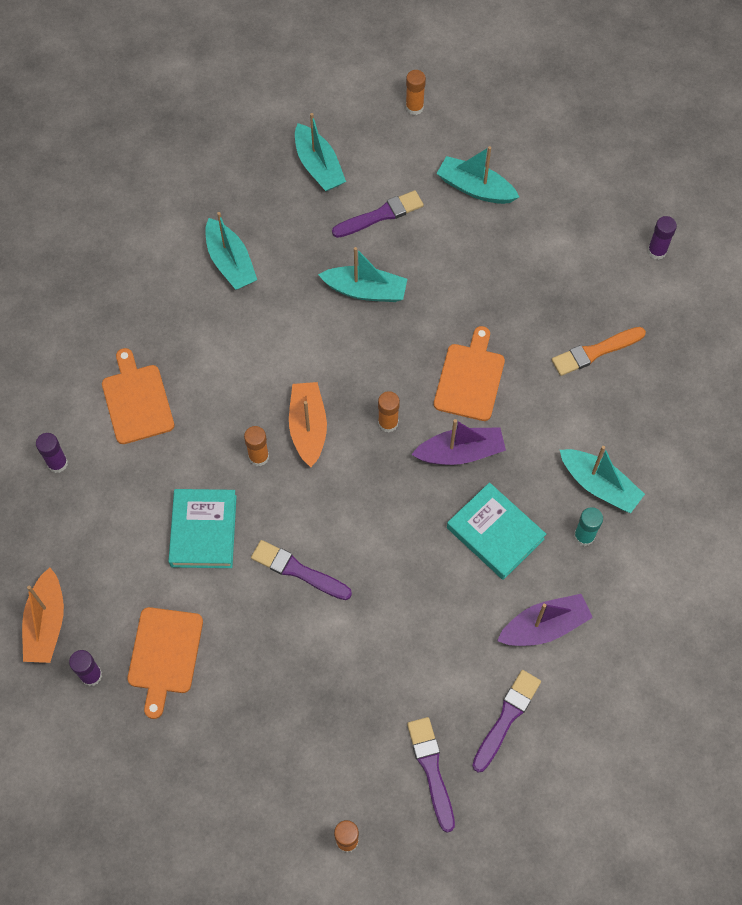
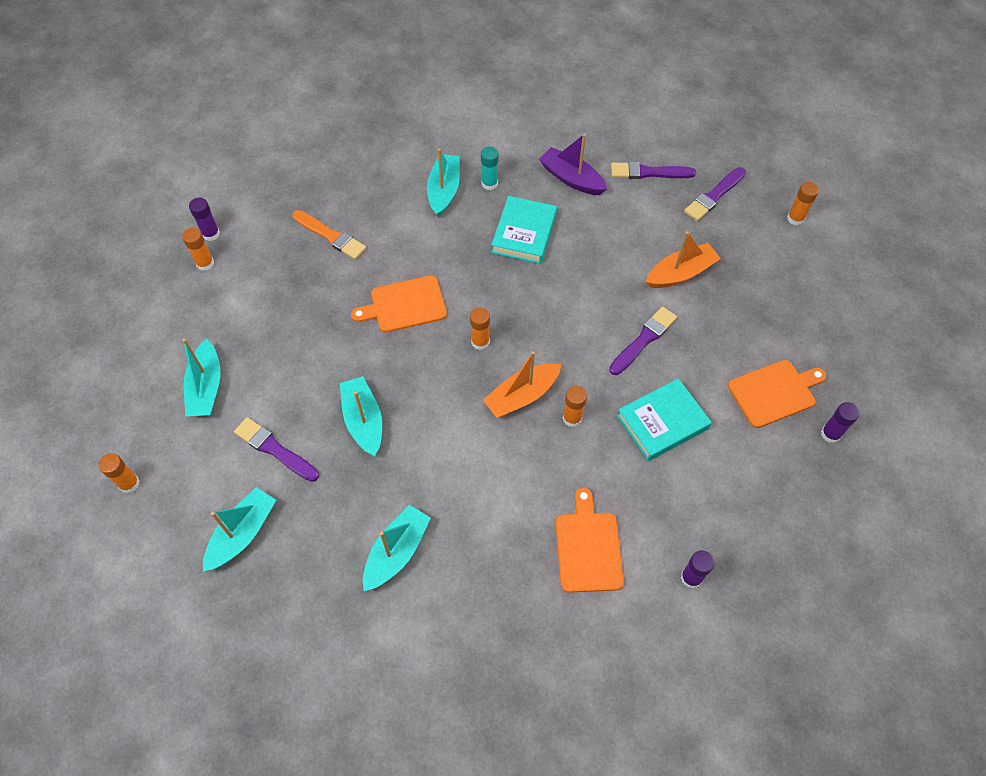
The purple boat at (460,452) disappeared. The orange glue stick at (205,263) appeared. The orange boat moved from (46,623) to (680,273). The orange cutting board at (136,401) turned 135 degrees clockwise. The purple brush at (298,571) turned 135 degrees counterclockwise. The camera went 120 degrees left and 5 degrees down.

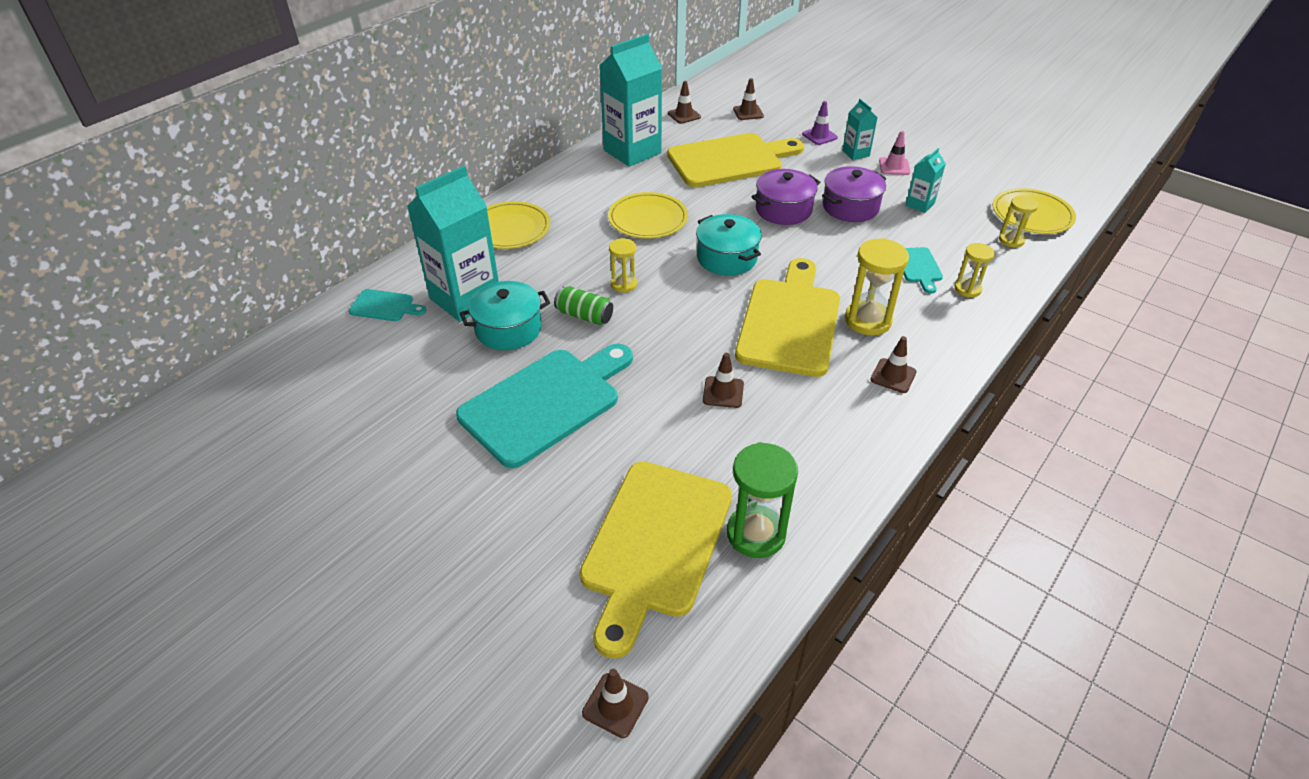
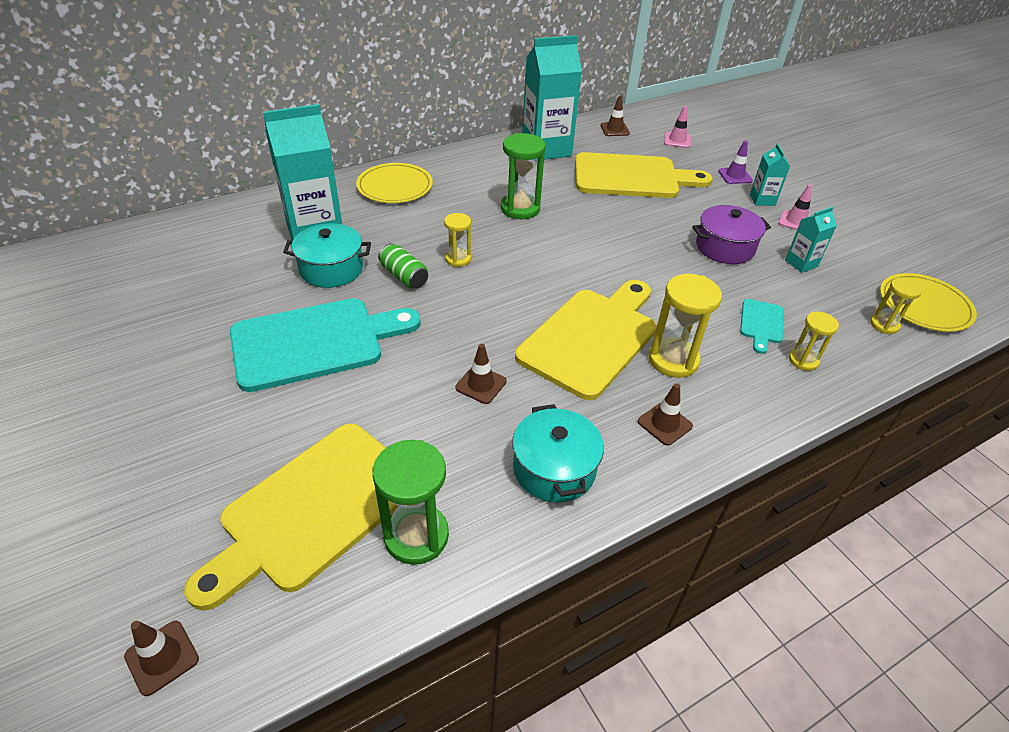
The turquoise cutting board at (385,306) disappeared. The purple pot at (783,210) disappeared. The turquoise pot moved from (727,258) to (554,469). The yellow plate at (648,219) was replaced by the green hourglass at (520,209). The brown traffic cone at (748,112) became the pink traffic cone at (677,140). The camera went 20 degrees right and 0 degrees up.

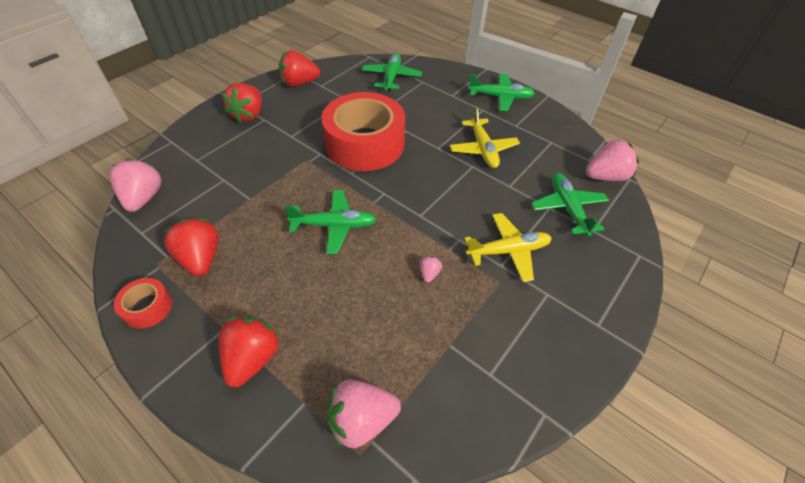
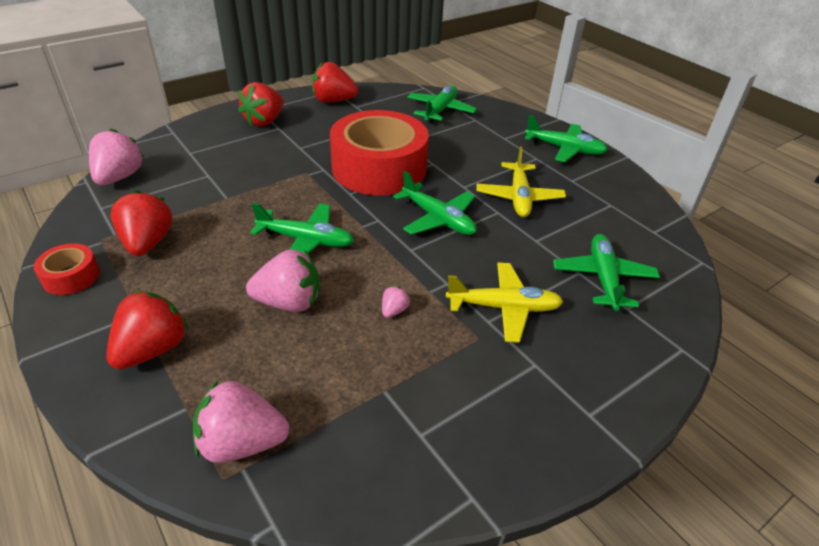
The green plane at (438,219) appeared. The pink strawberry moved from (605,176) to (289,302). The camera went 15 degrees right and 10 degrees down.

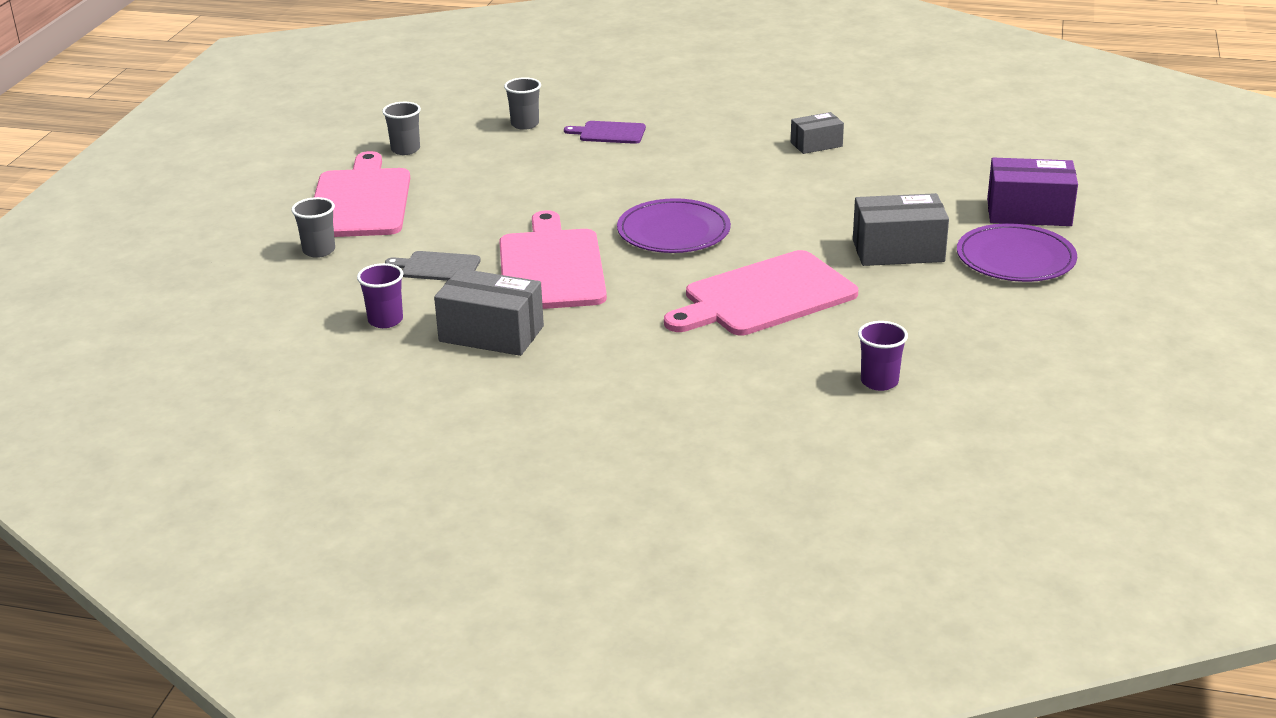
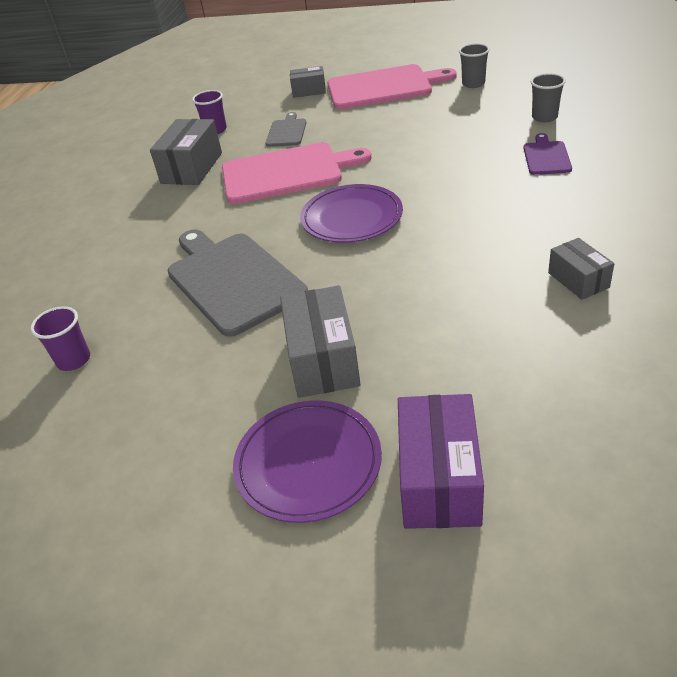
The grey cup at (319,251) was replaced by the grey box at (309,91). The pink cutting board at (764,296) became the grey cutting board at (232,280). The camera went 90 degrees right and 10 degrees up.

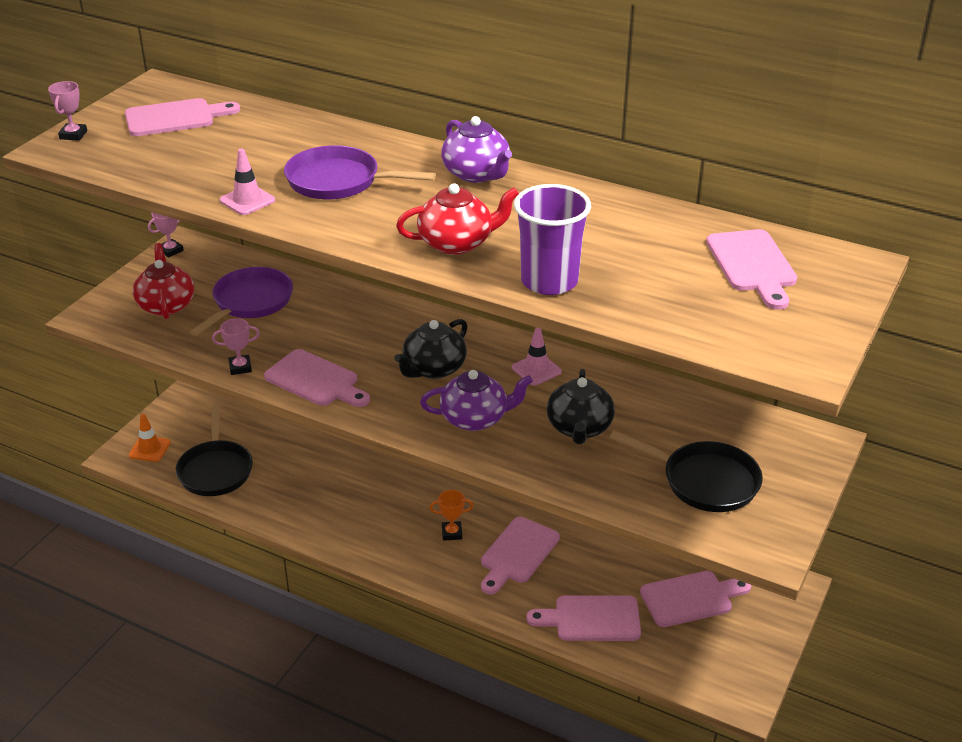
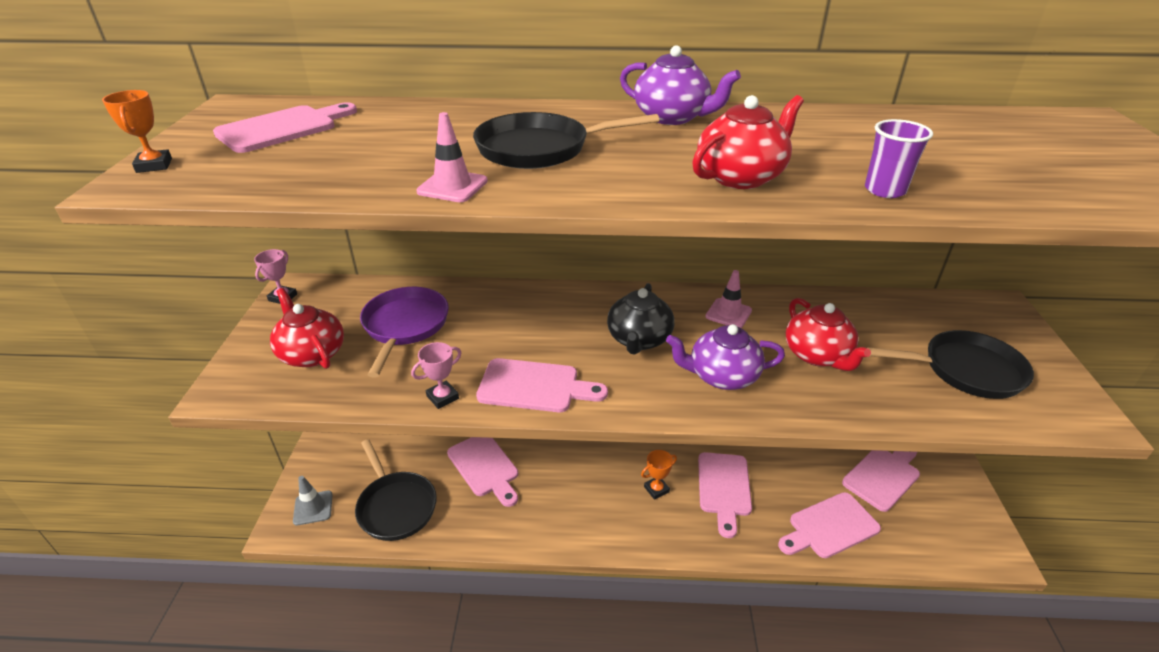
The pink cutting board moved from (753,265) to (485,467). The pink trophy at (73,135) became the orange trophy at (154,165). The orange traffic cone at (149,449) became the grey traffic cone at (313,508). The purple pan at (338,181) became the black pan at (539,149). The black teapot at (579,428) became the red teapot at (817,355). The purple teapot at (475,418) turned 150 degrees counterclockwise. The purple cup at (549,281) changed to 0.58 times the size. The camera went 25 degrees left and 0 degrees up.

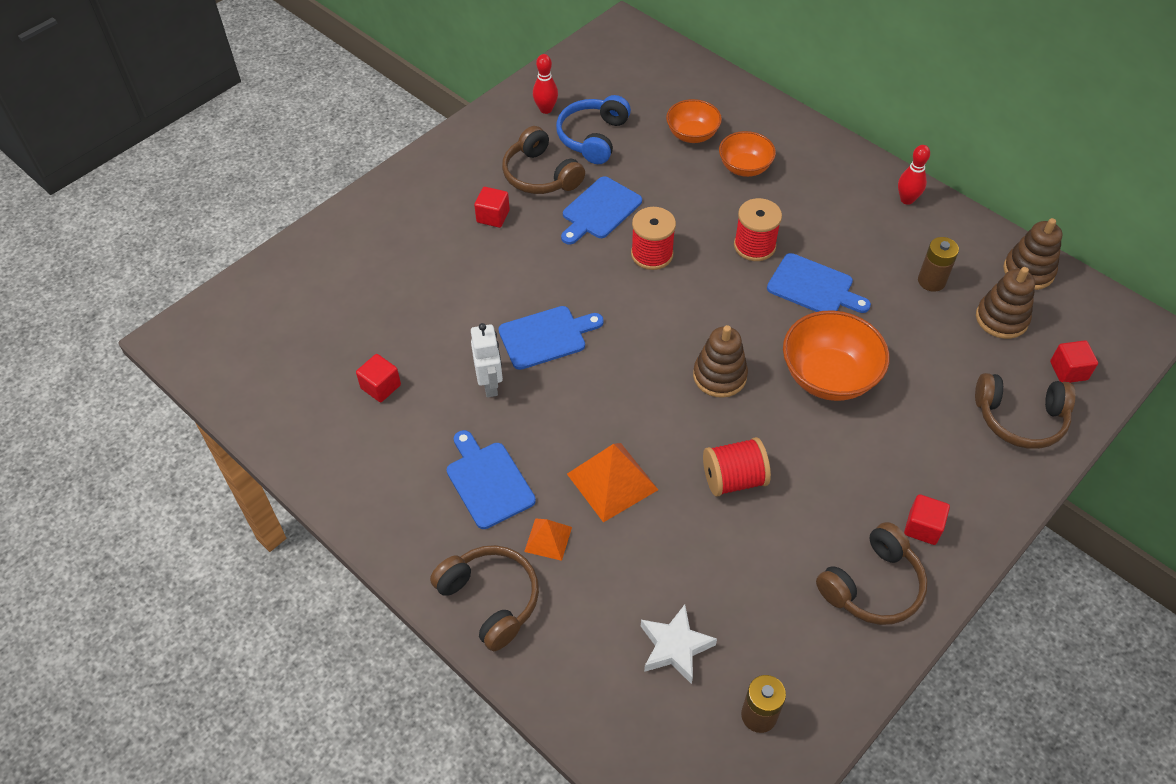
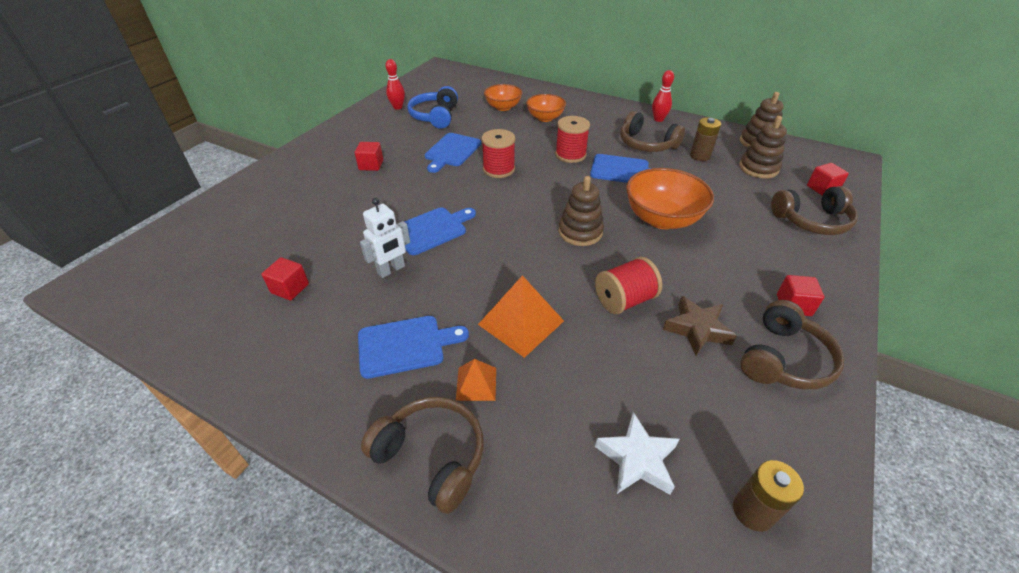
The brown star at (697,329) appeared. The brown headphones moved from (540,175) to (646,144). The blue cutting board at (488,482) turned 120 degrees clockwise. The white robot at (490,384) turned 75 degrees clockwise. The camera went 15 degrees left and 10 degrees down.

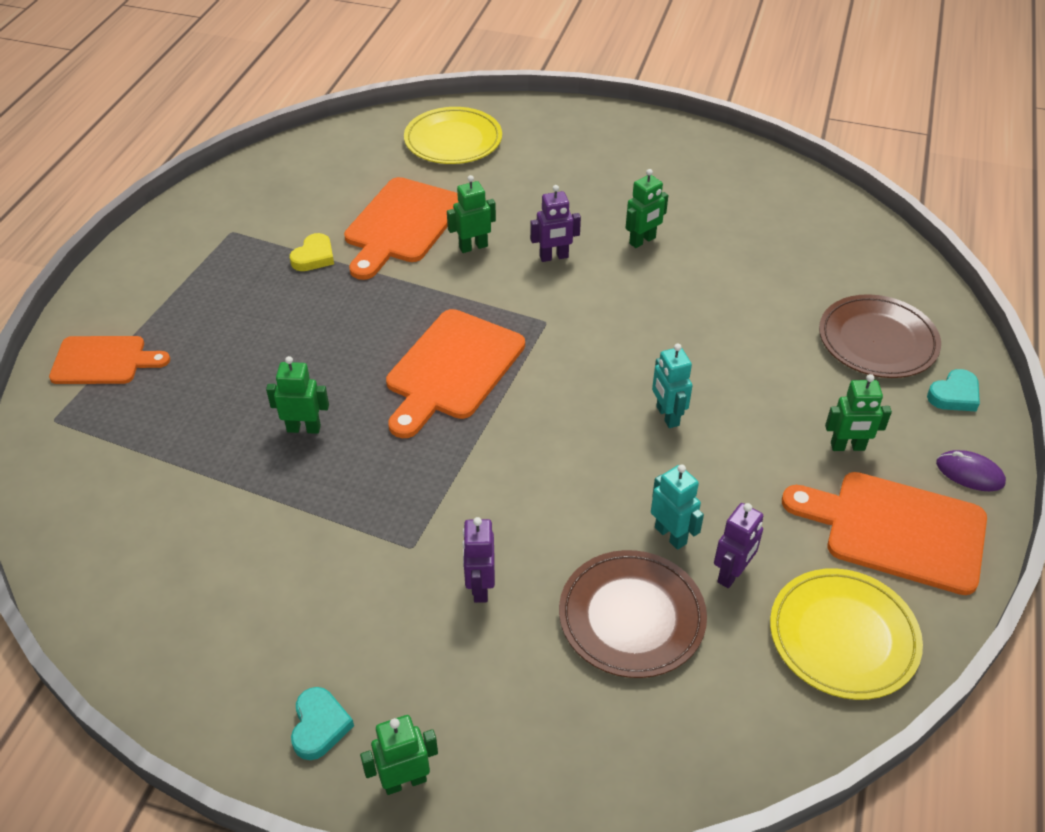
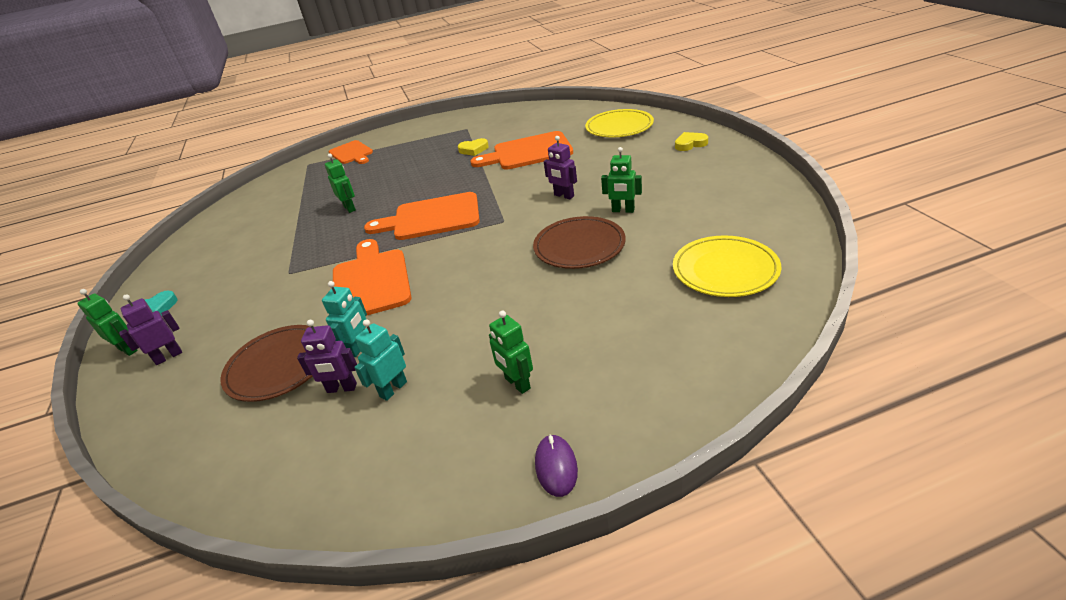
The green robot at (473,247) disappeared. The turquoise heart at (954,395) disappeared. The yellow heart at (690,144) appeared. The purple robot moved from (480,587) to (168,356). The turquoise robot moved from (667,416) to (393,389). The yellow plate moved from (843,636) to (725,270). The orange cutting board moved from (896,530) to (371,281). The brown plate moved from (877,341) to (579,246). The camera went 60 degrees right and 10 degrees down.

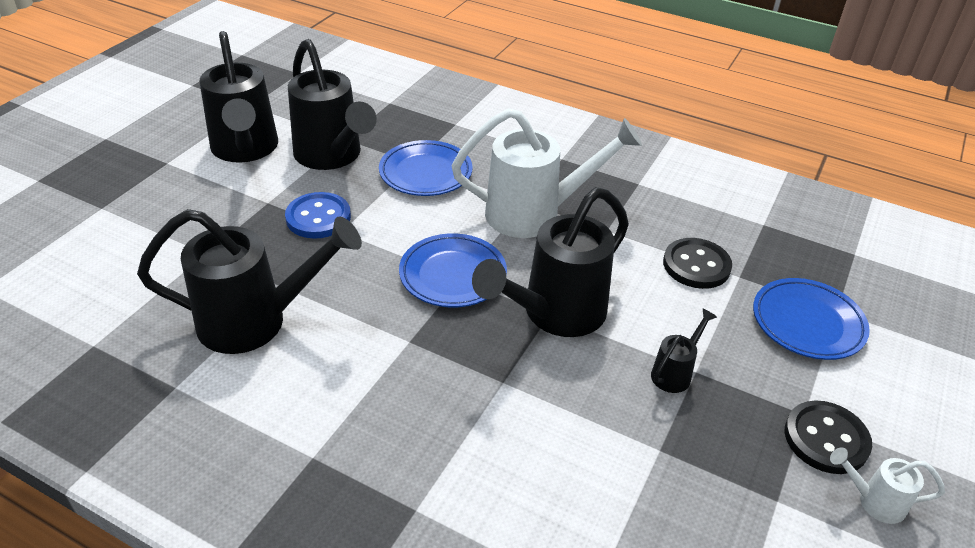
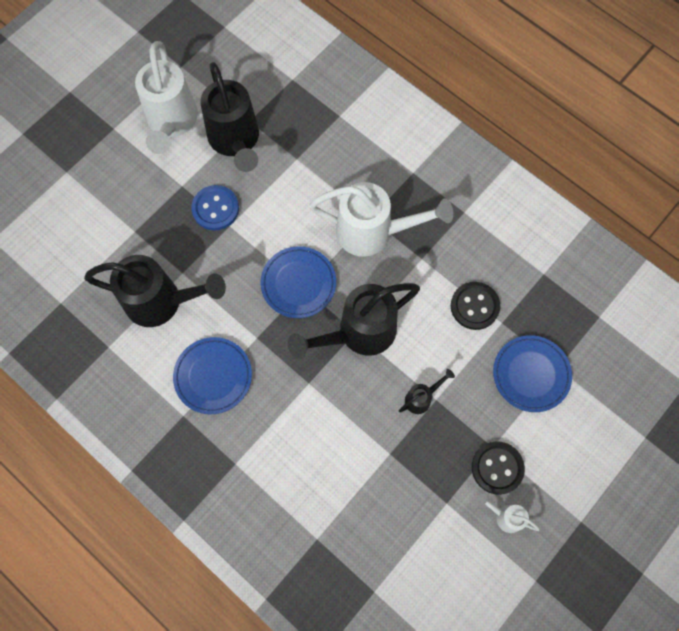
The blue plate moved from (425,173) to (213,376). The black watering can at (245,150) became the white watering can at (172,123). The camera went 15 degrees right and 30 degrees up.

